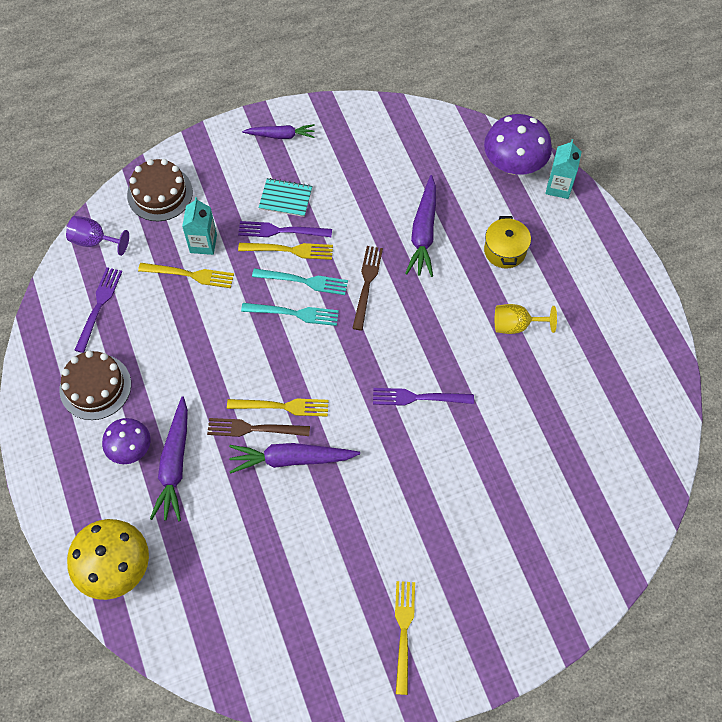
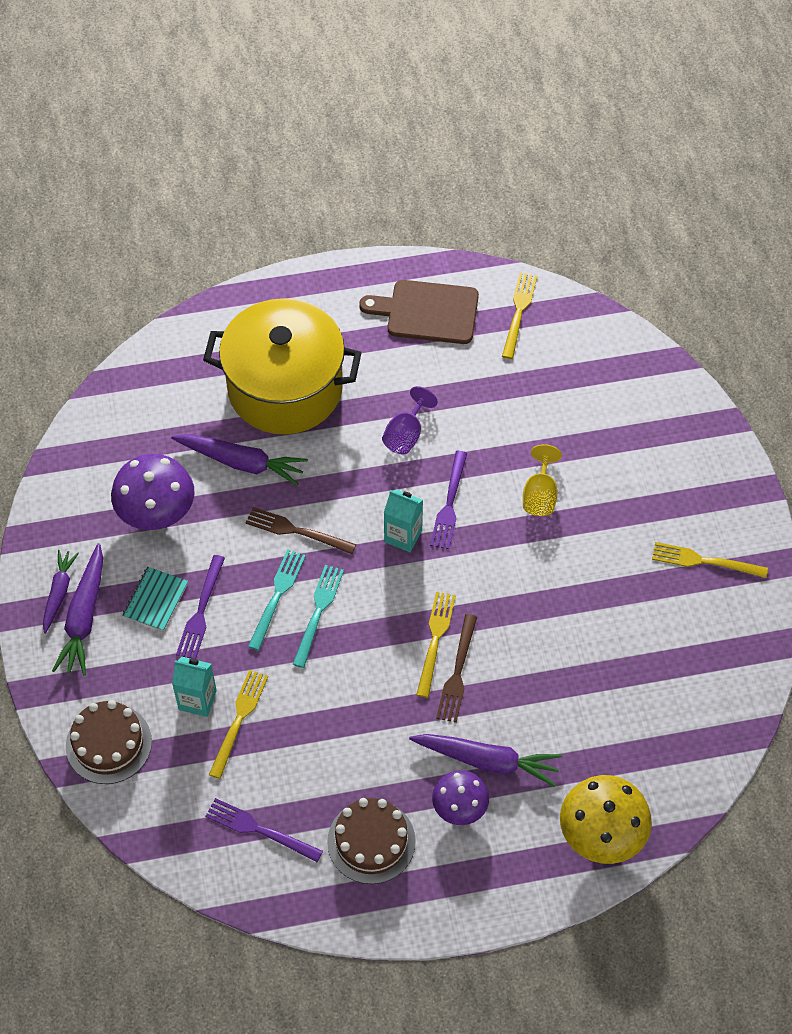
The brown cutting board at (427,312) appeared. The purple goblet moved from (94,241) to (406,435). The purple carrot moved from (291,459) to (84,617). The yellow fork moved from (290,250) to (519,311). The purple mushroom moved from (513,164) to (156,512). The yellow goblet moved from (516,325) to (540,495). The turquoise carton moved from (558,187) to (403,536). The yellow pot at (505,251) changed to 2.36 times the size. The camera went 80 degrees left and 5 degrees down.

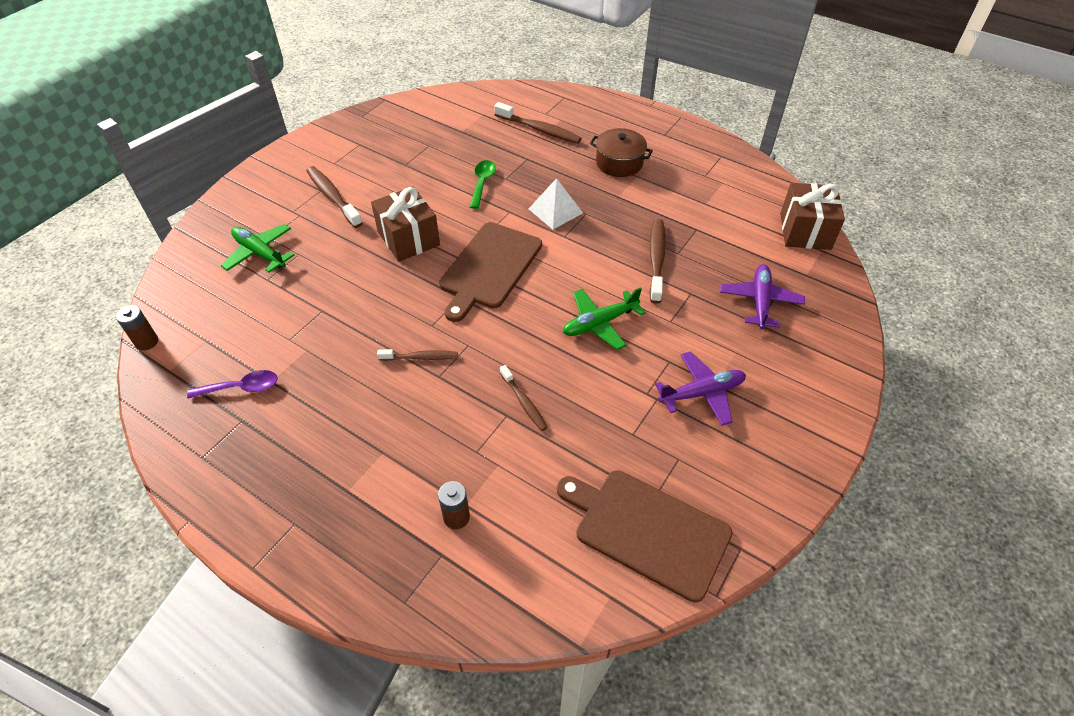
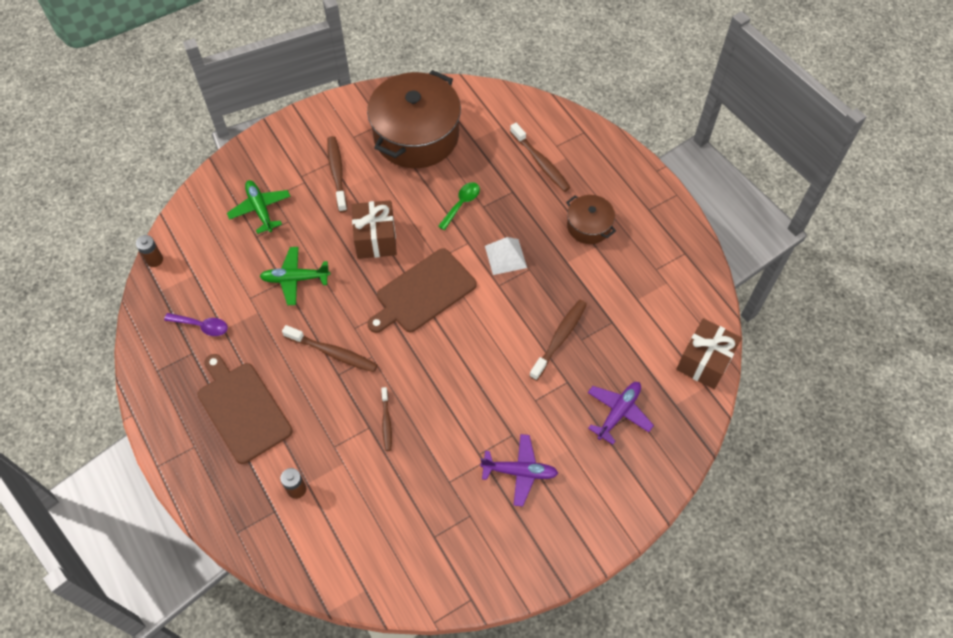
The brown pot at (416,135) appeared. The brown cutting board moved from (647,530) to (242,409). The green plane moved from (599,323) to (295,279). The brown toothbrush at (421,357) changed to 1.61 times the size. The camera went 25 degrees right and 10 degrees up.

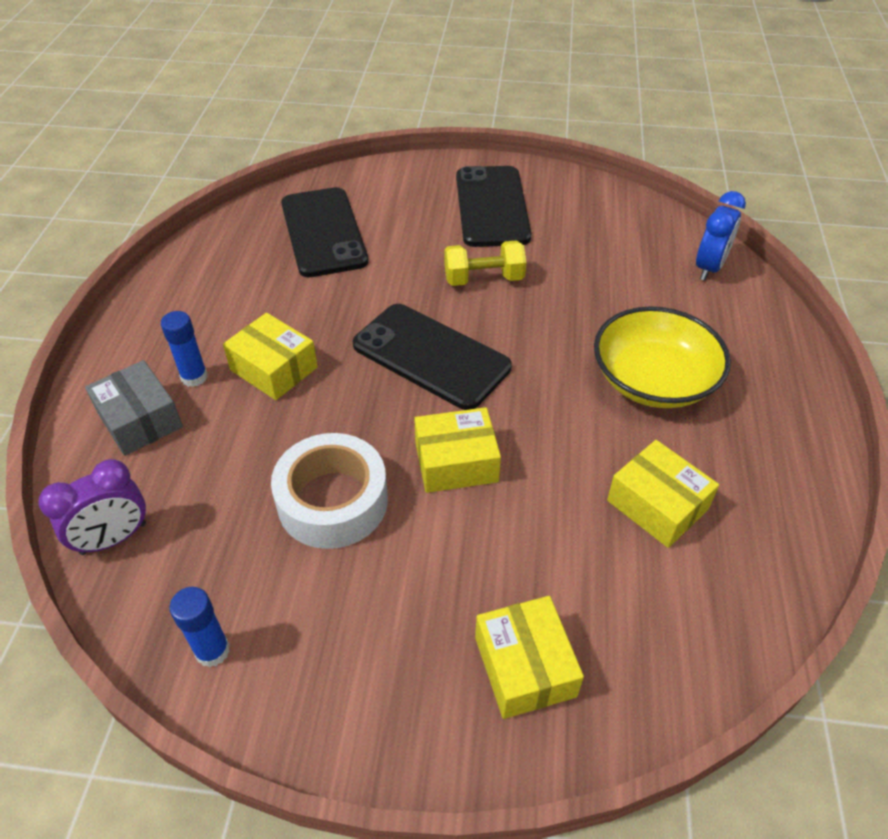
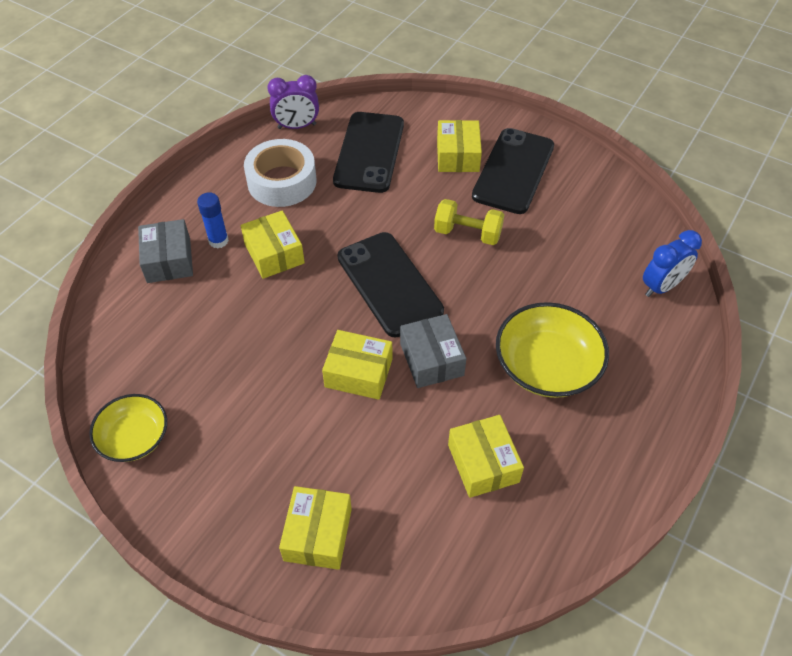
The grey box at (431,359) appeared. The yellow box at (457,156) appeared. The purple clock moved from (114,538) to (297,126). The white tape moved from (333,501) to (282,181). The blue glue stick at (212,651) was replaced by the yellow bowl at (134,437). The camera went 25 degrees right and 5 degrees up.

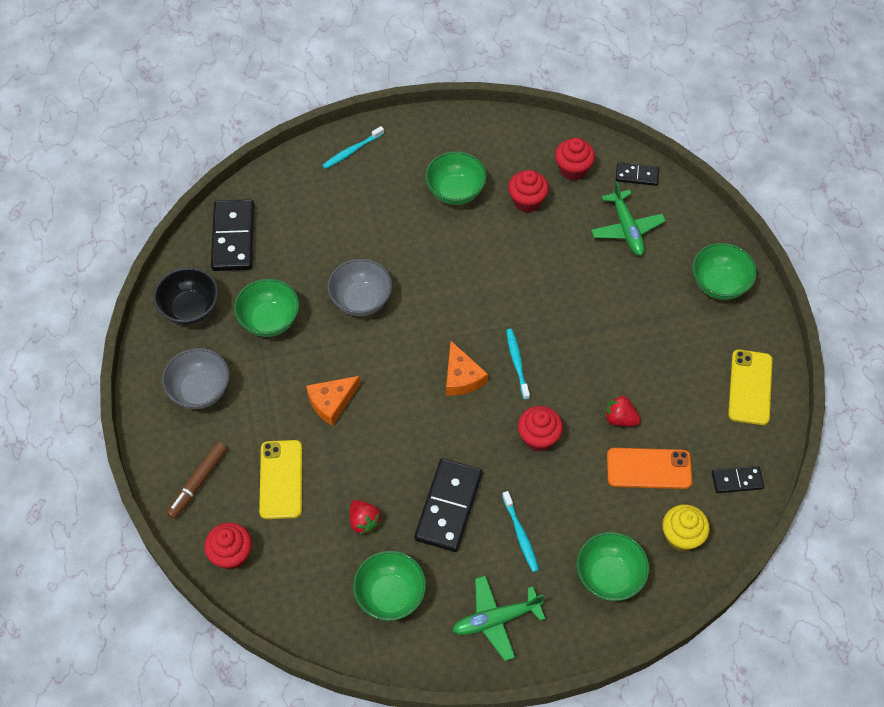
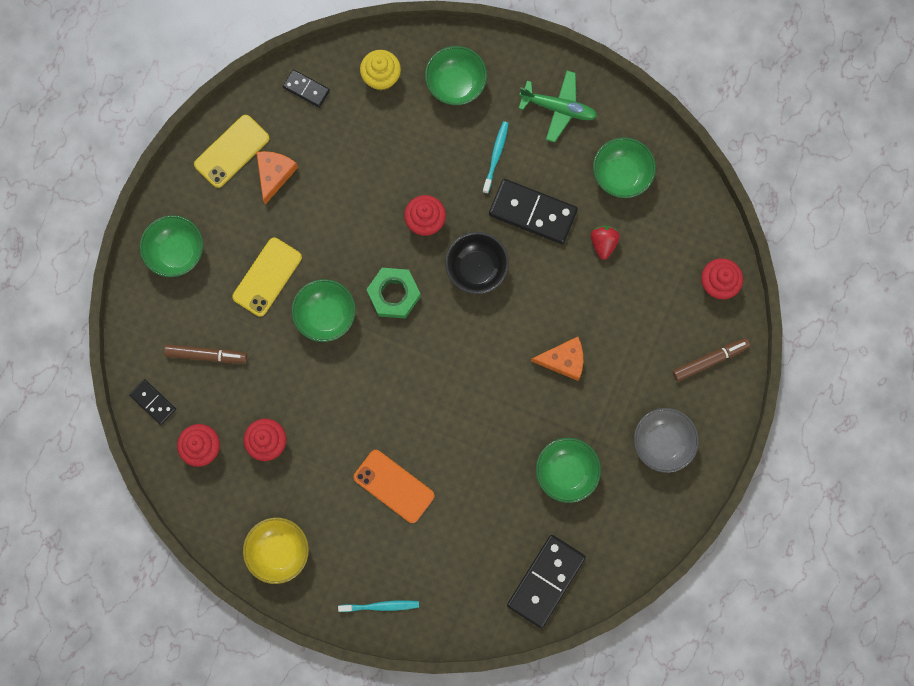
The grey bowl at (361,300) disappeared. The red strawberry at (620,419) disappeared. The yellow bowl at (279,551) appeared. The black bowl moved from (190,309) to (476,268). The yellow phone moved from (281,479) to (267,277). The green bowl moved from (455,191) to (326,315). The orange cheese moved from (462,377) to (274,174). The orange phone moved from (649,468) to (394,486). The turquoise toothbrush at (517,363) was replaced by the green nut at (394,294). The green plane at (627,229) was replaced by the brown marker at (206,355). The black domino at (449,507) turned 60 degrees clockwise. The camera went 145 degrees left and 20 degrees up.

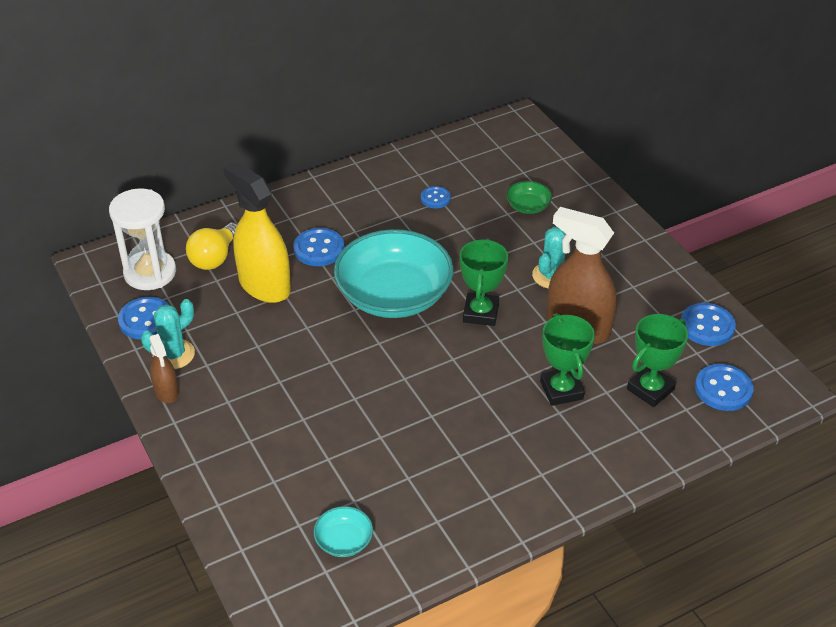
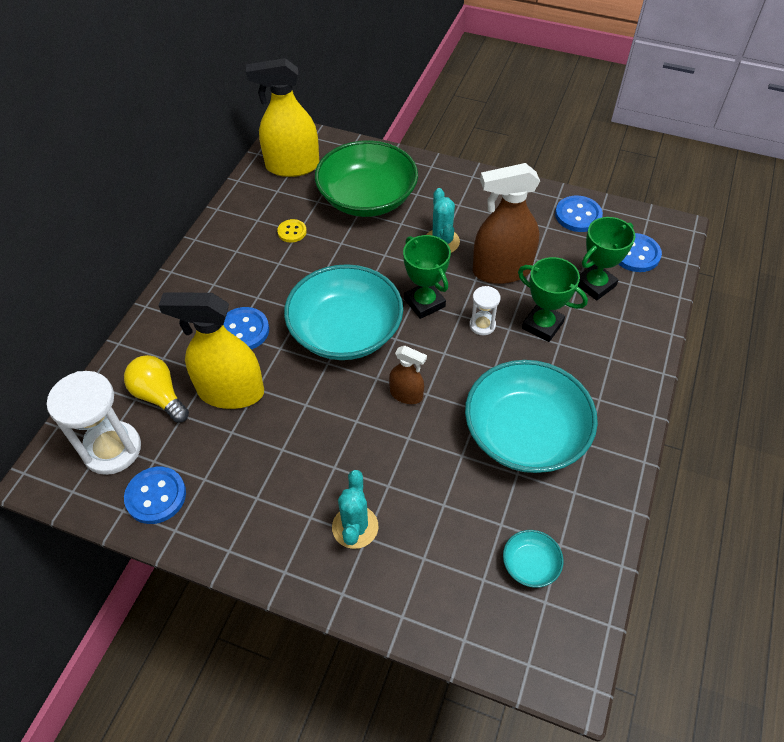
The yellow spray bottle at (292,166) appeared. The turquoise bowl at (525,433) appeared. The white hourglass at (482,325) appeared. The turquoise cactus moved from (173,354) to (355,527). The brown spray bottle moved from (166,391) to (406,394). The blue button at (435,198) became the yellow button at (292,232). The yellow light bulb at (214,258) turned 150 degrees clockwise. The green trophy at (650,389) turned 45 degrees clockwise. The green bowl at (528,206) changed to 2.38 times the size. The camera went 40 degrees left and 10 degrees up.

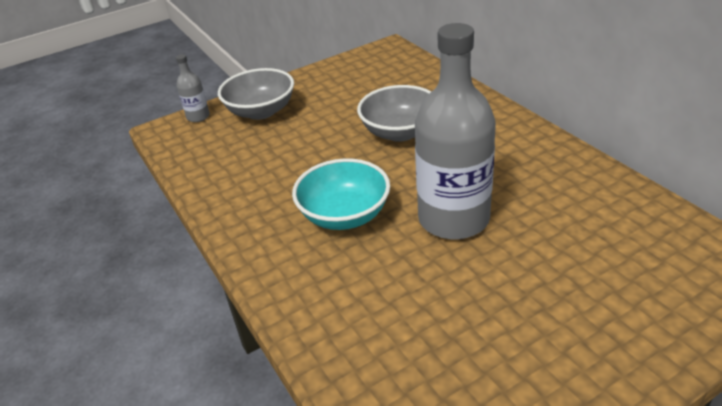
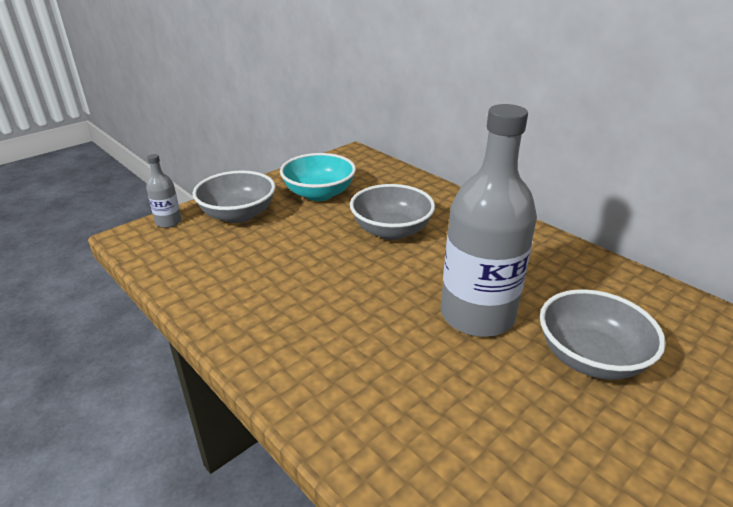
The grey bowl at (590,357) appeared. The turquoise bowl moved from (344,215) to (319,194). The camera went 15 degrees left and 5 degrees down.

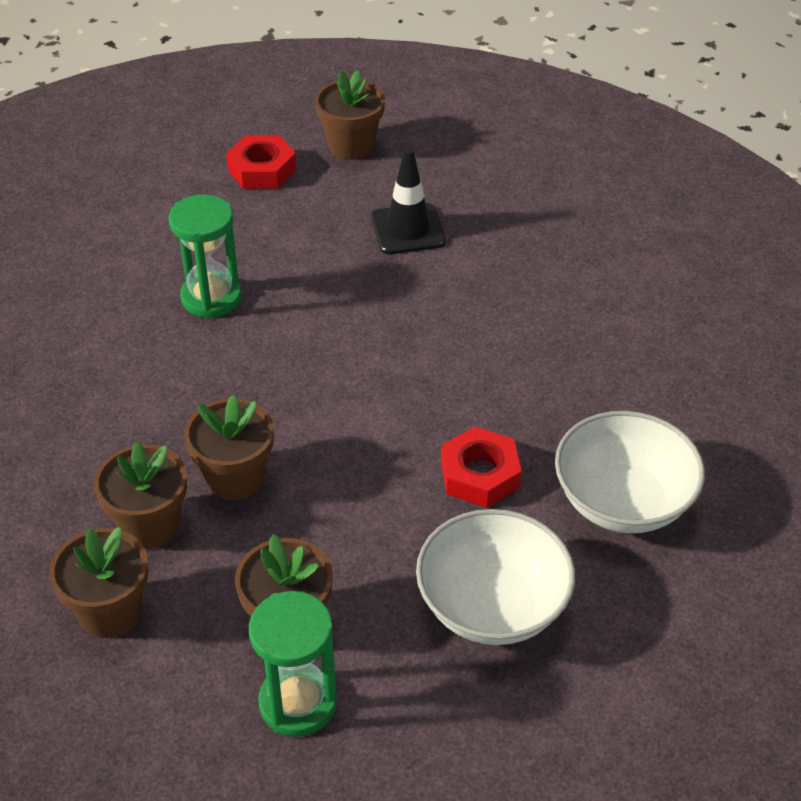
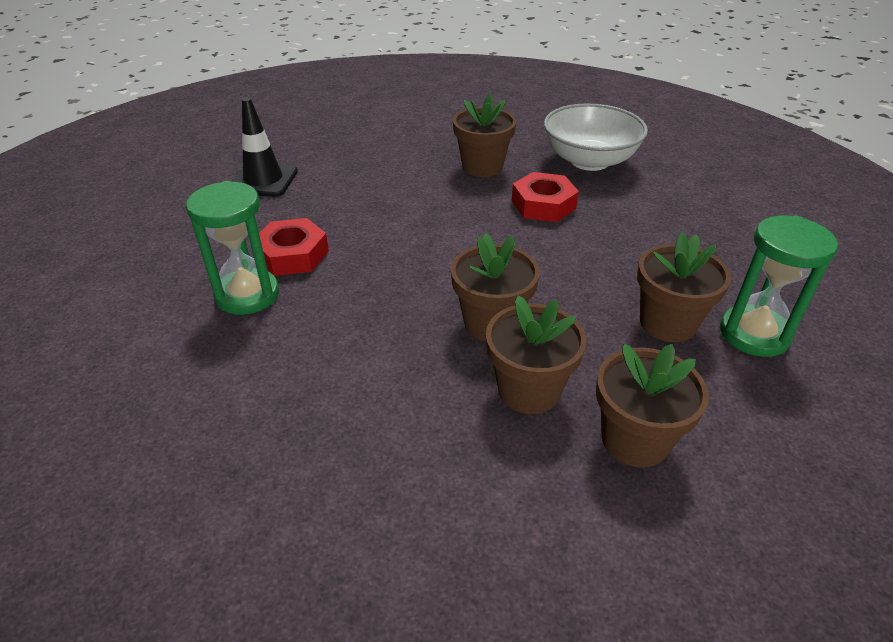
The white bowl at (492,606) disappeared. The red nut moved from (262,170) to (292,255). The brown flower pot moved from (351,145) to (482,167). The camera went 70 degrees left and 5 degrees down.

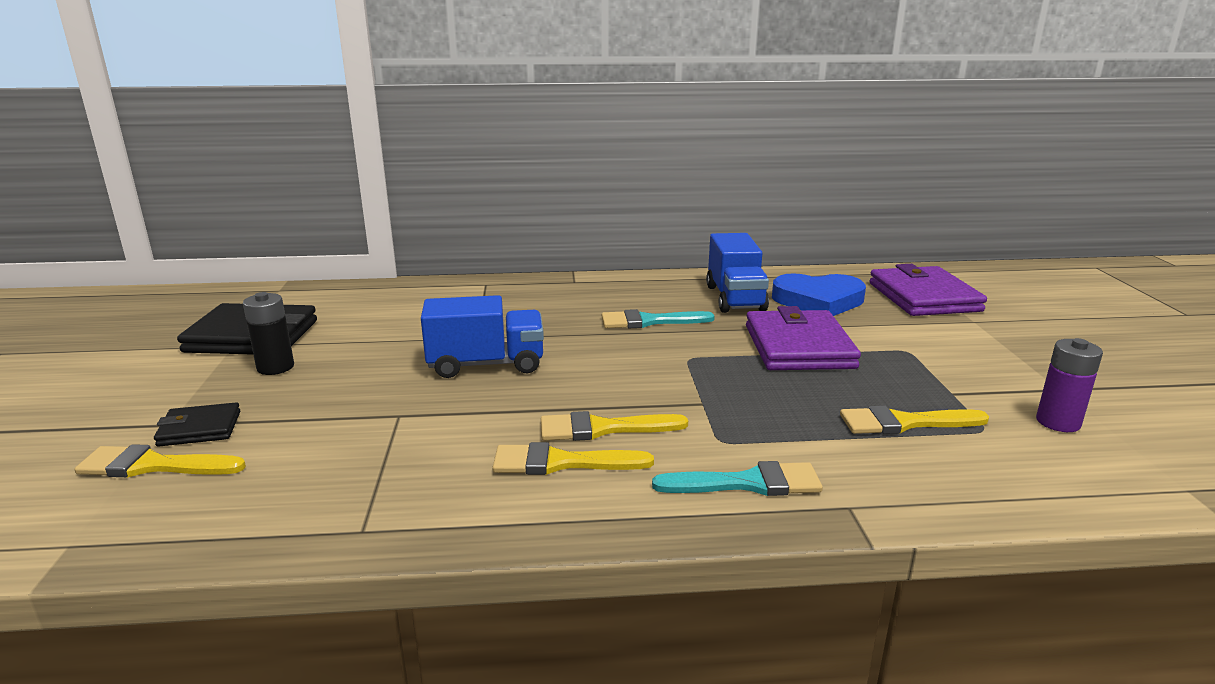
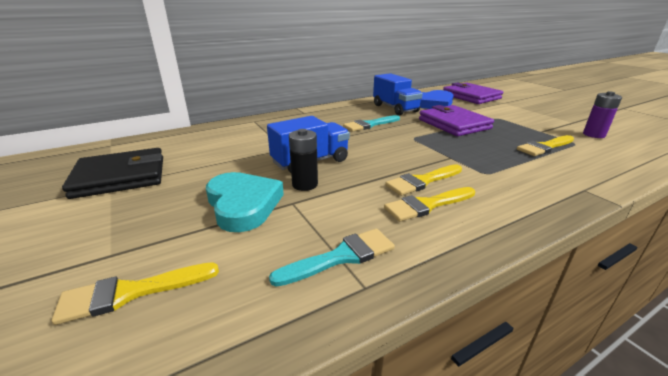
The black wallet at (199,429) disappeared. The turquoise heart at (243,204) appeared. The black battery moved from (275,367) to (305,184). The turquoise brush moved from (748,483) to (341,257). The camera went 25 degrees left and 5 degrees up.

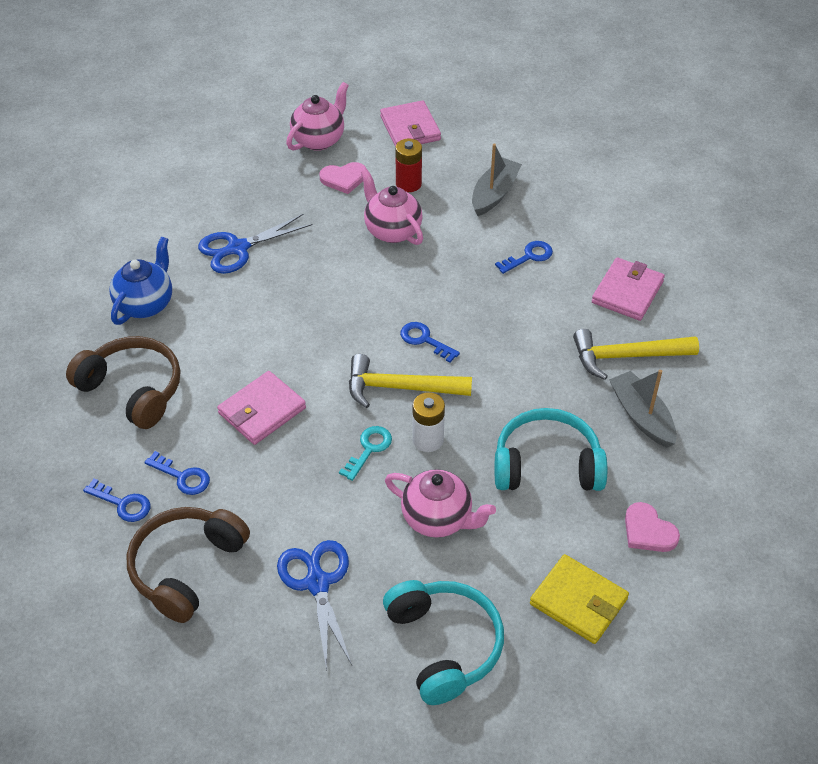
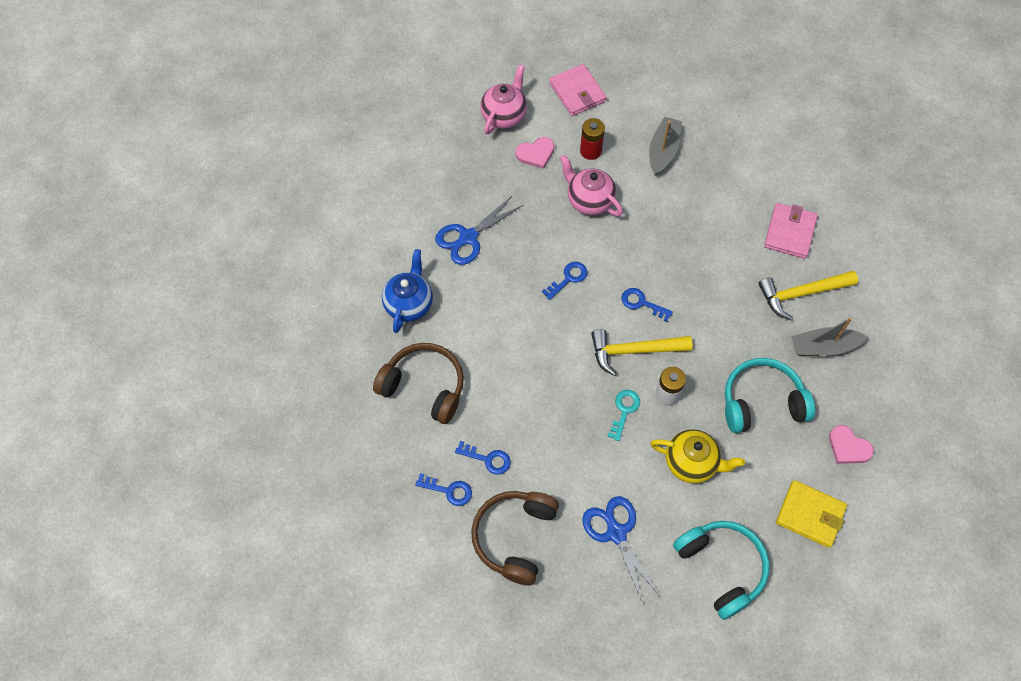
The pink wallet at (262,411) disappeared. The blue key moved from (529,257) to (568,278). The pink teapot at (438,519) became the yellow teapot at (691,463). The grey boat at (641,416) turned 60 degrees counterclockwise. The camera went 10 degrees left and 15 degrees up.

